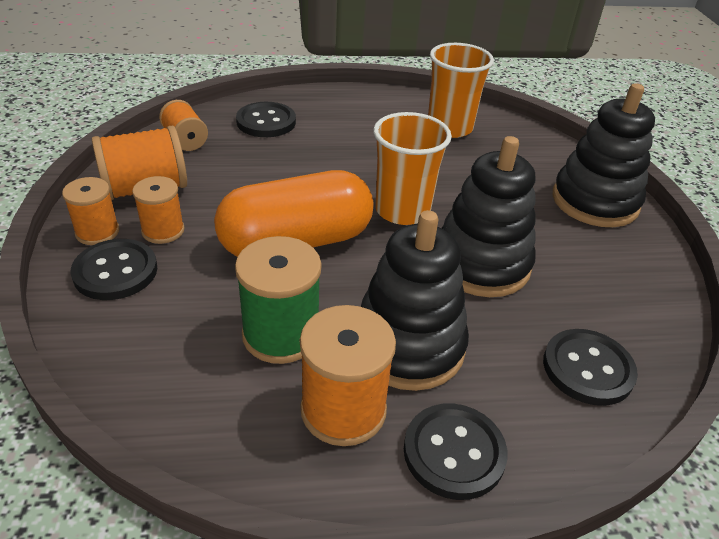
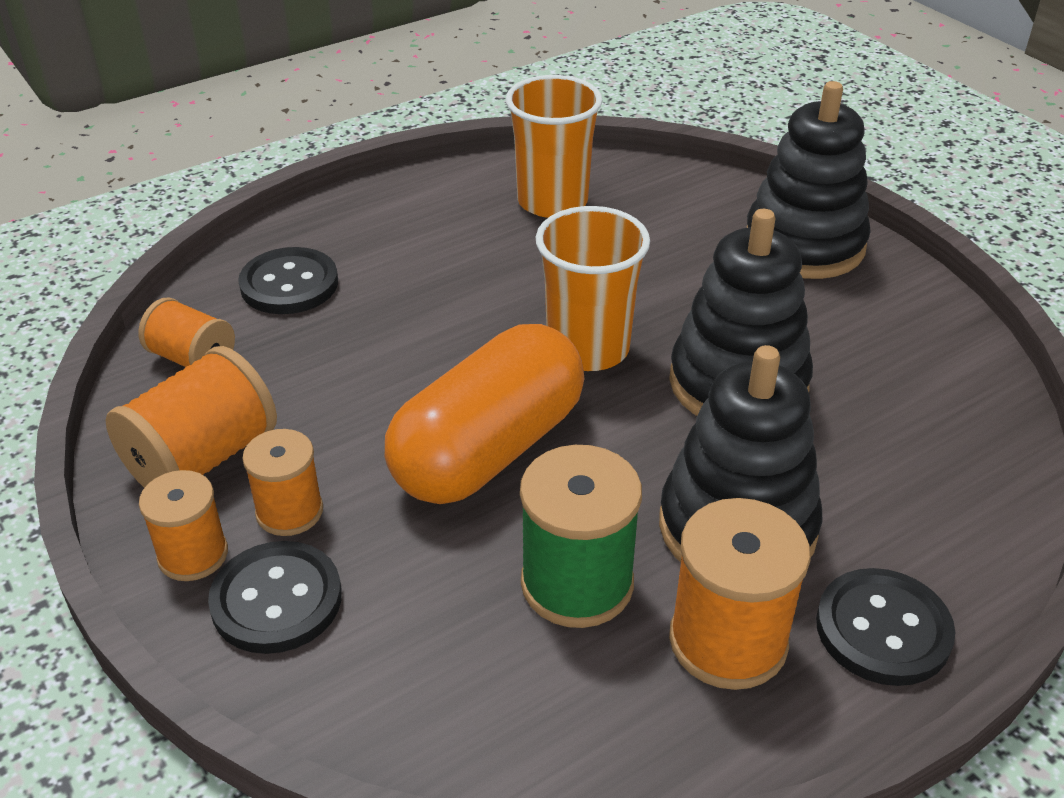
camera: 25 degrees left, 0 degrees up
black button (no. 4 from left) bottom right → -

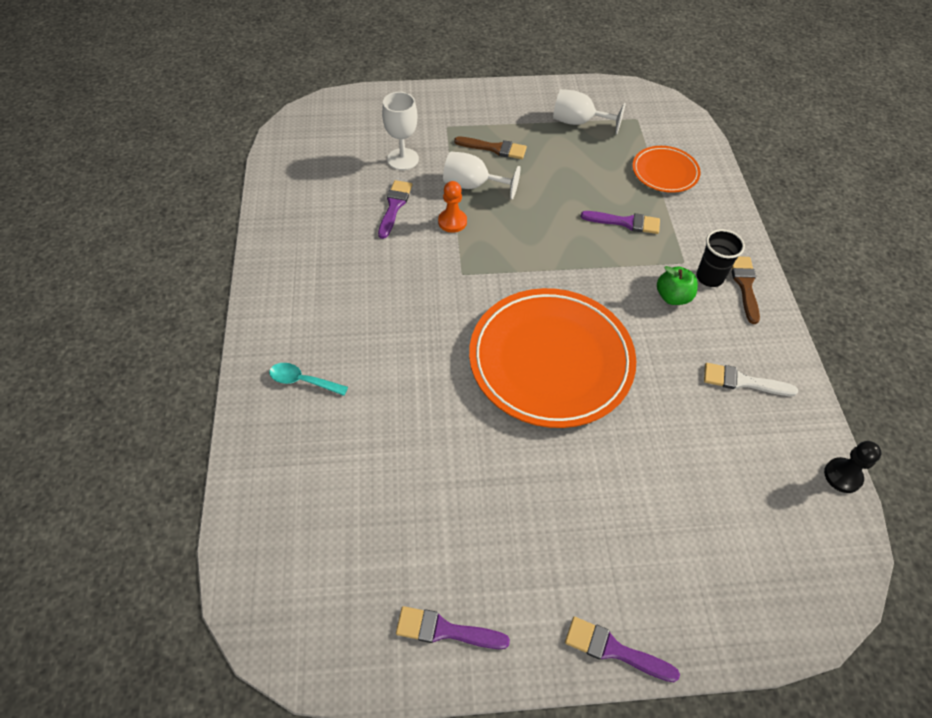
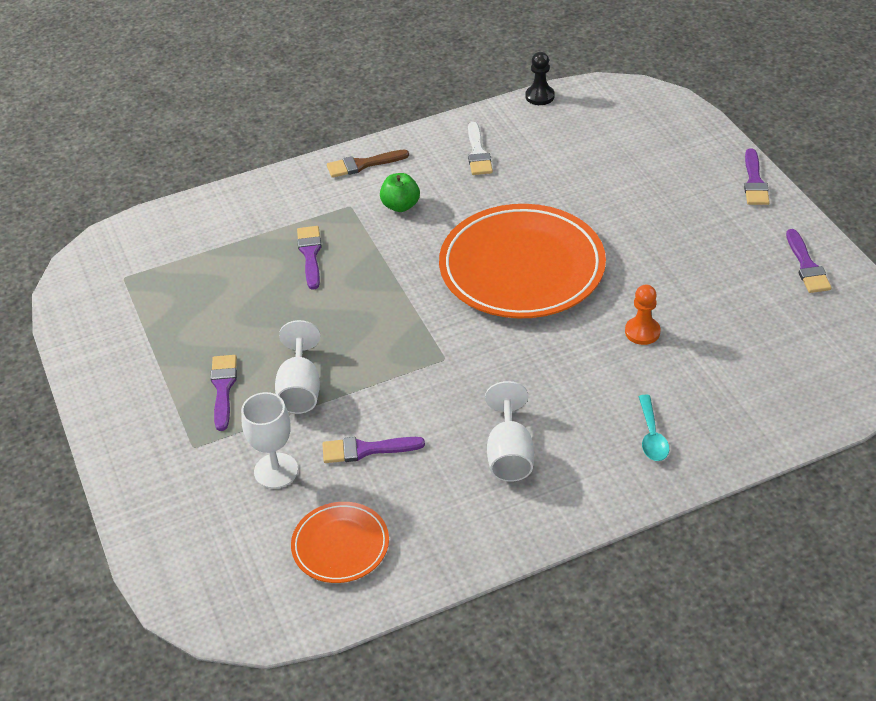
camera: 105 degrees left, 10 degrees down
black cup middle right → -
orange pawn top centre → orange pawn middle right, shifted
white goblet (no. 3 from left) top centre → white goblet (no. 3 from left) centre, shifted
orange plate (no. 2 from left in the first image) top right → orange plate (no. 1 from left) bottom centre, shifted
brown brush (no. 1 from left) top centre → purple brush (no. 1 from left) middle left

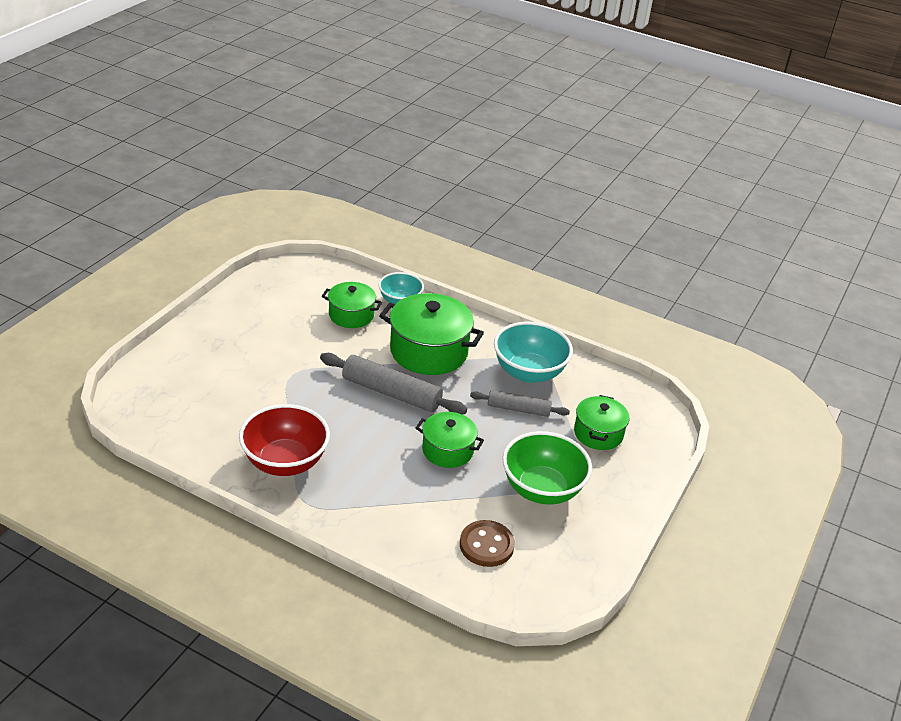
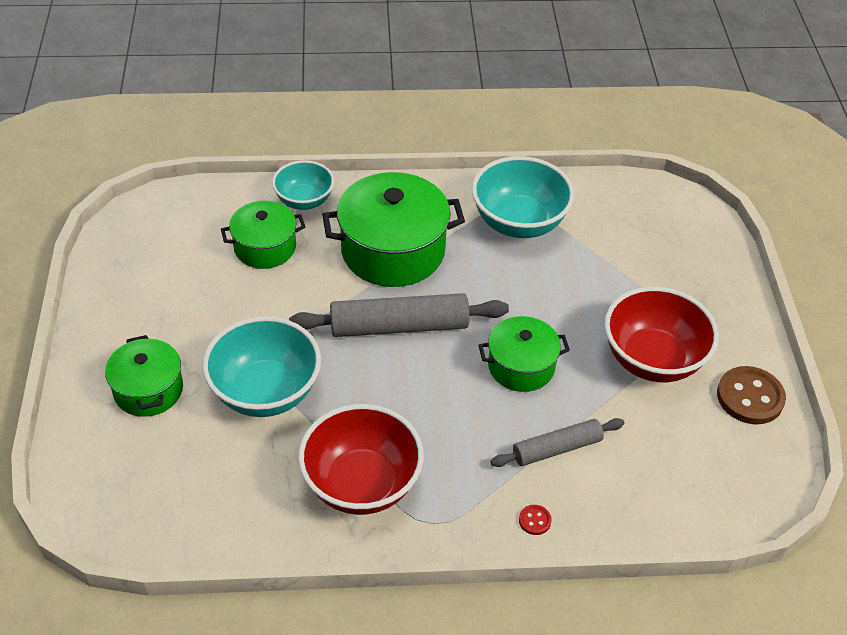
camera: 30 degrees left, 10 degrees up
- → turquoise bowl (no. 1 from left) middle left
- → red button bottom centre
brown button bottom centre → brown button middle right, shifted
grey rolling pin (no. 2 from left) centre → grey rolling pin (no. 2 from left) bottom centre, shifted
green pot (no. 4 from left in the first image) middle right → green pot (no. 1 from left) middle left, shifted
green bowl centre → red bowl (no. 2 from left) middle right

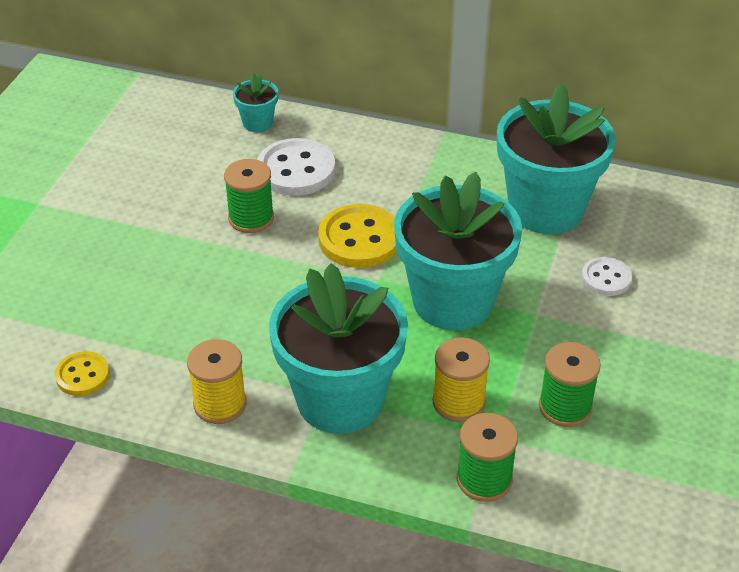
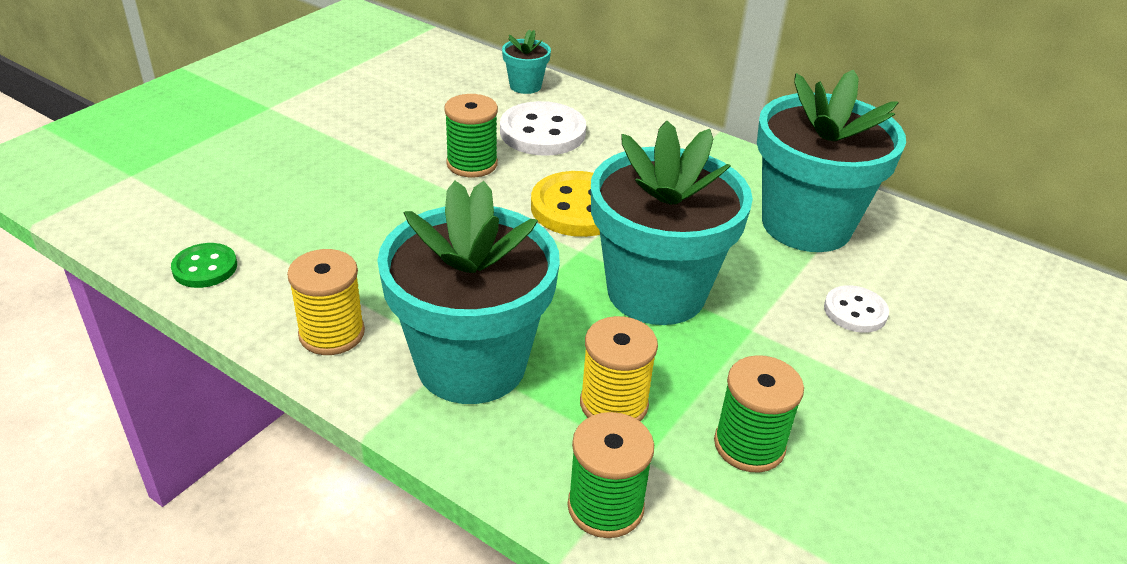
camera: 15 degrees right, 5 degrees down
yellow button (no. 1 from left) middle left → green button middle left

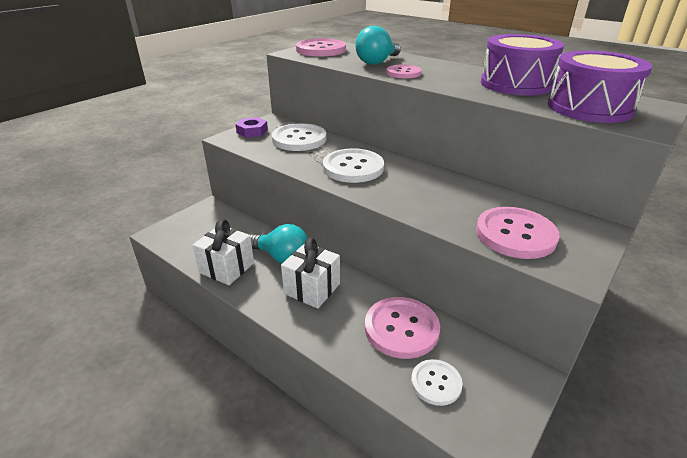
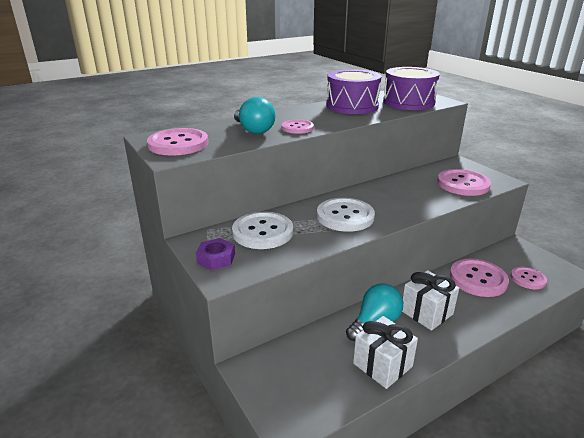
camera: 70 degrees left, 5 degrees down
white button (no. 3 from left) bottom centre → pink button (no. 5 from left) middle right

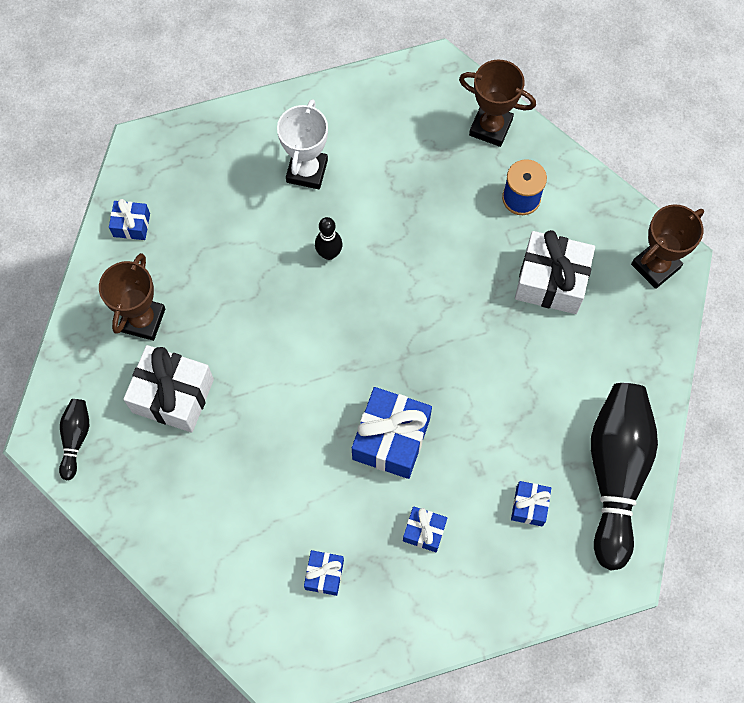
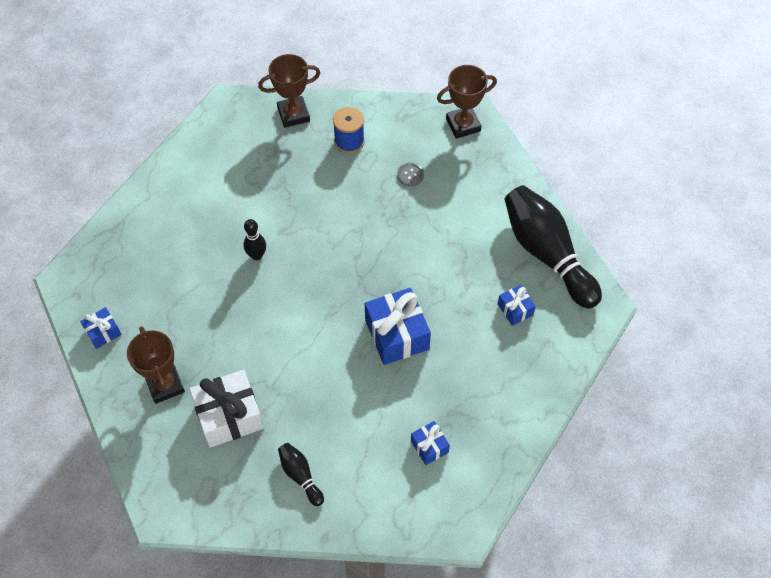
camera: 40 degrees left, 10 degrees down
white trophy top centre → -
blue gift (no. 4 from left) bottom centre → -
black bowling pin (no. 1 from left in the first image) middle left → black bowling pin (no. 2 from left) bottom centre, shifted
white gift (no. 2 from left) middle right → grey button top centre
brown trophy (no. 3 from left) middle right → brown trophy (no. 3 from left) top centre, 60 degrees clockwise

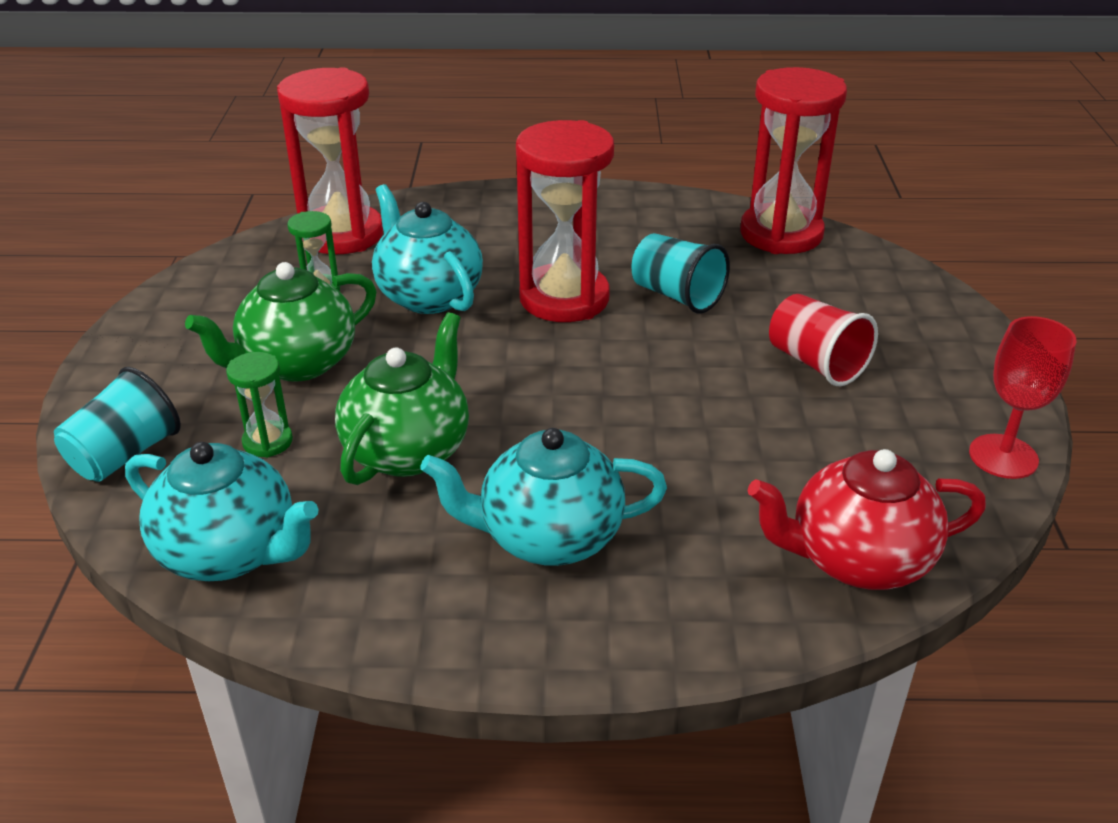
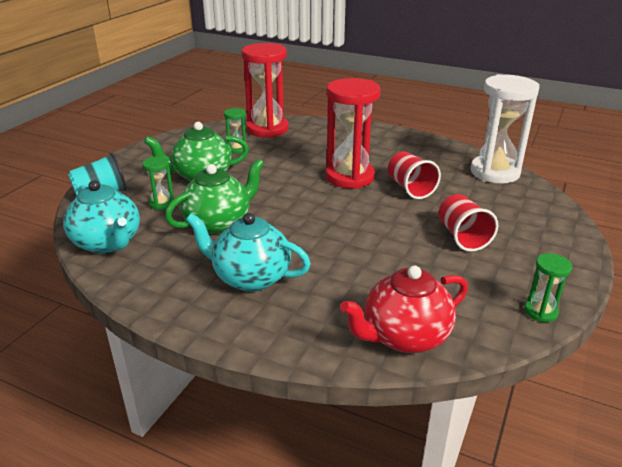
camera: 25 degrees right, 5 degrees down
turquoise teapot (no. 2 from left) top centre → -
red goblet middle right → green hourglass (no. 3 from left) middle right
turquoise cup (no. 2 from left) top centre → red cup (no. 1 from left) centre
red hourglass (no. 3 from left) top right → white hourglass top right
red teapot middle right → red teapot centre, 45 degrees counterclockwise

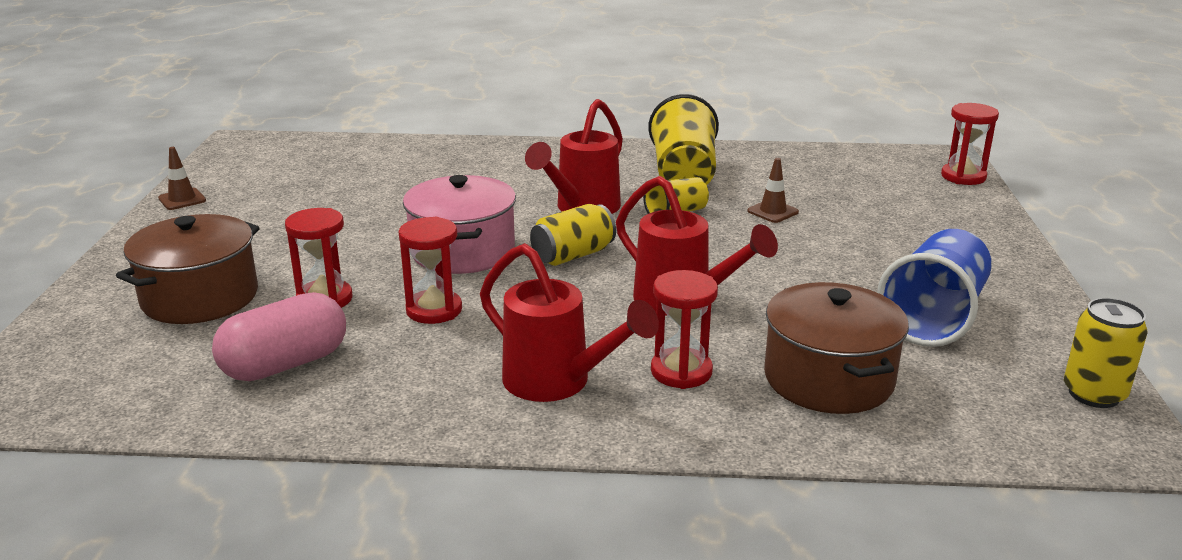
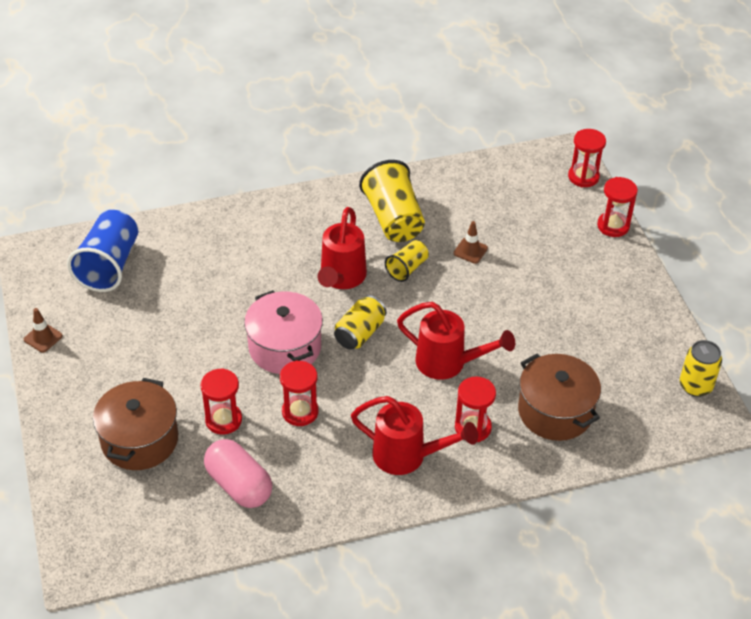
camera: 20 degrees left, 20 degrees up
- → red hourglass (no. 5 from left) middle right
blue cup middle right → blue cup middle left, shifted
pink capsule middle left → pink capsule bottom left, 75 degrees counterclockwise

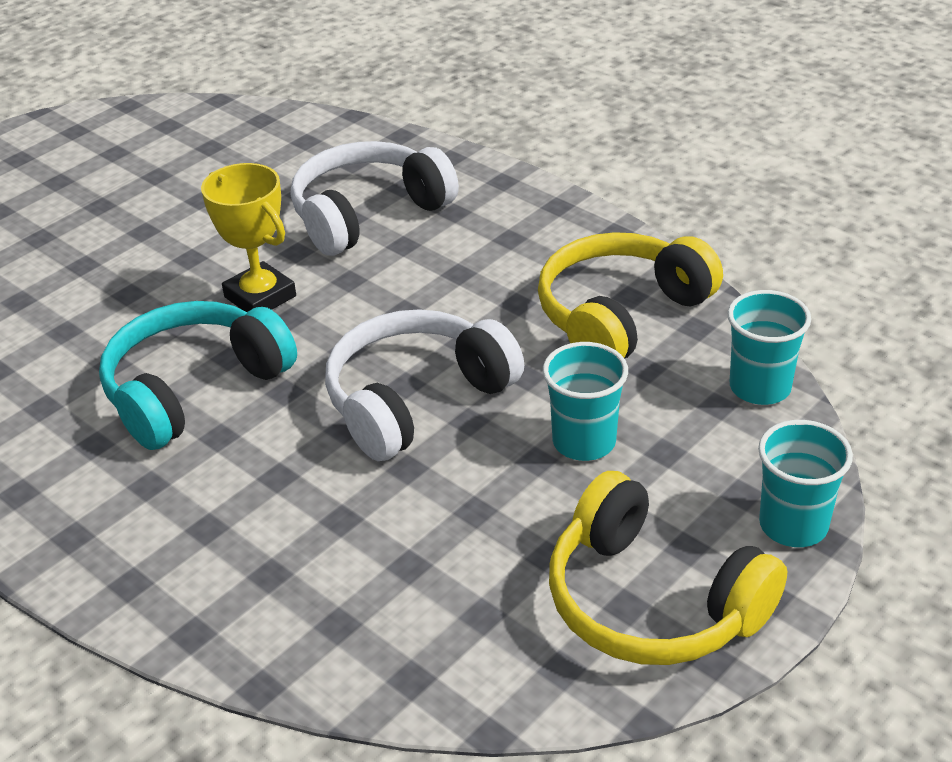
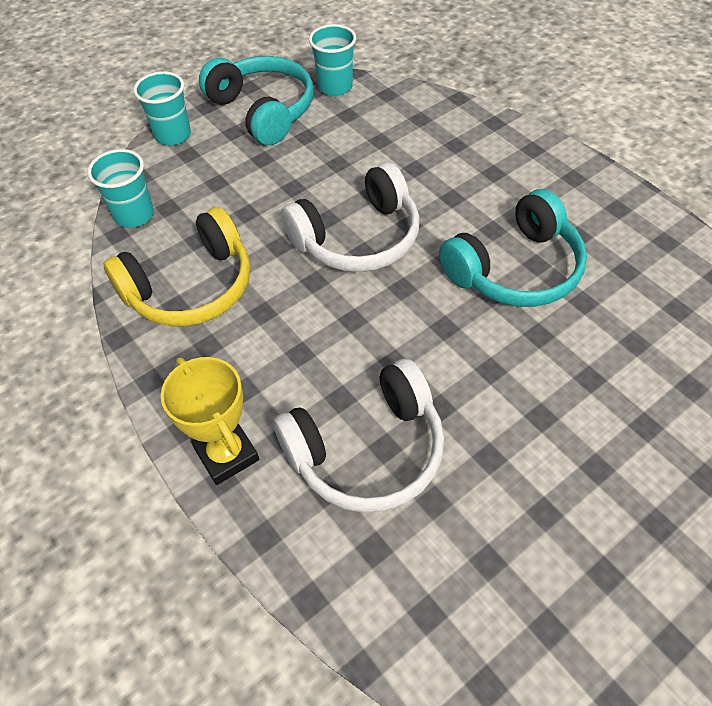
camera: 170 degrees left, 15 degrees up
yellow trophy top left → yellow trophy middle left, shifted
turquoise cup (no. 1 from left in the first image) centre → turquoise cup (no. 3 from left) top centre, shifted
yellow headphones (no. 2 from left) bottom right → turquoise headphones (no. 1 from left) top centre

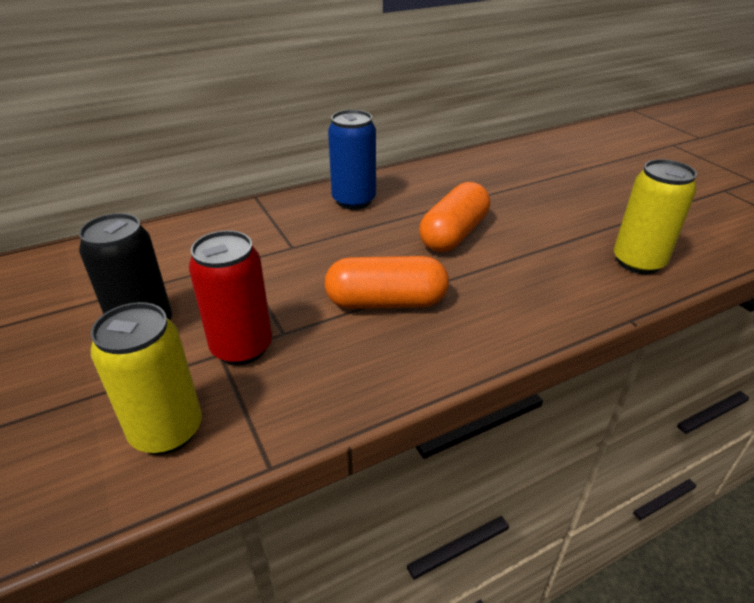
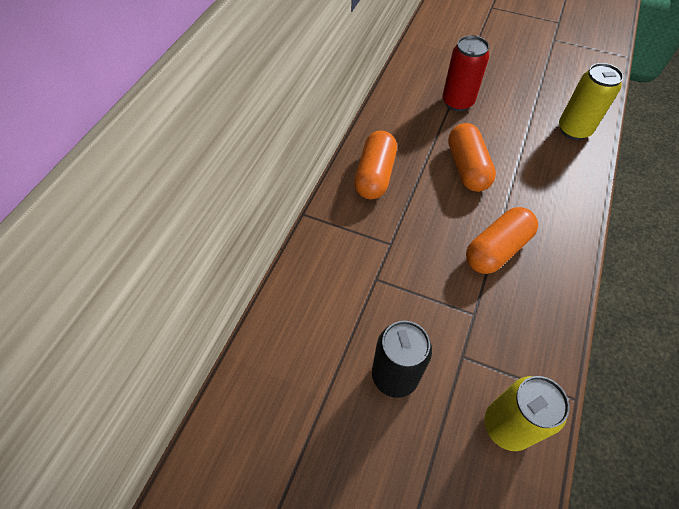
camera: 40 degrees left, 20 degrees up
red can middle left → red can top right, shifted
blue can top centre → orange capsule (no. 1 from left) top centre

